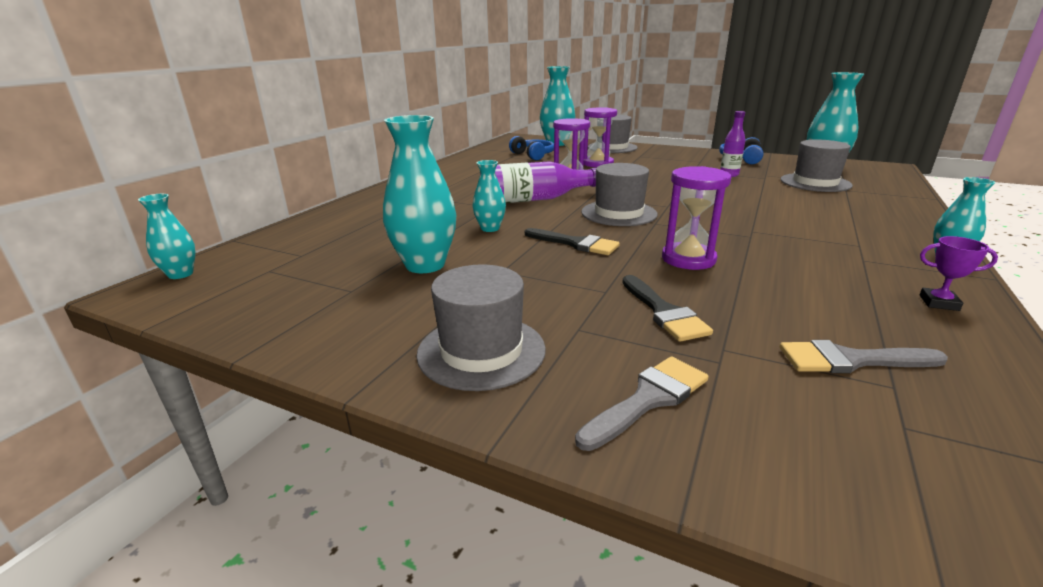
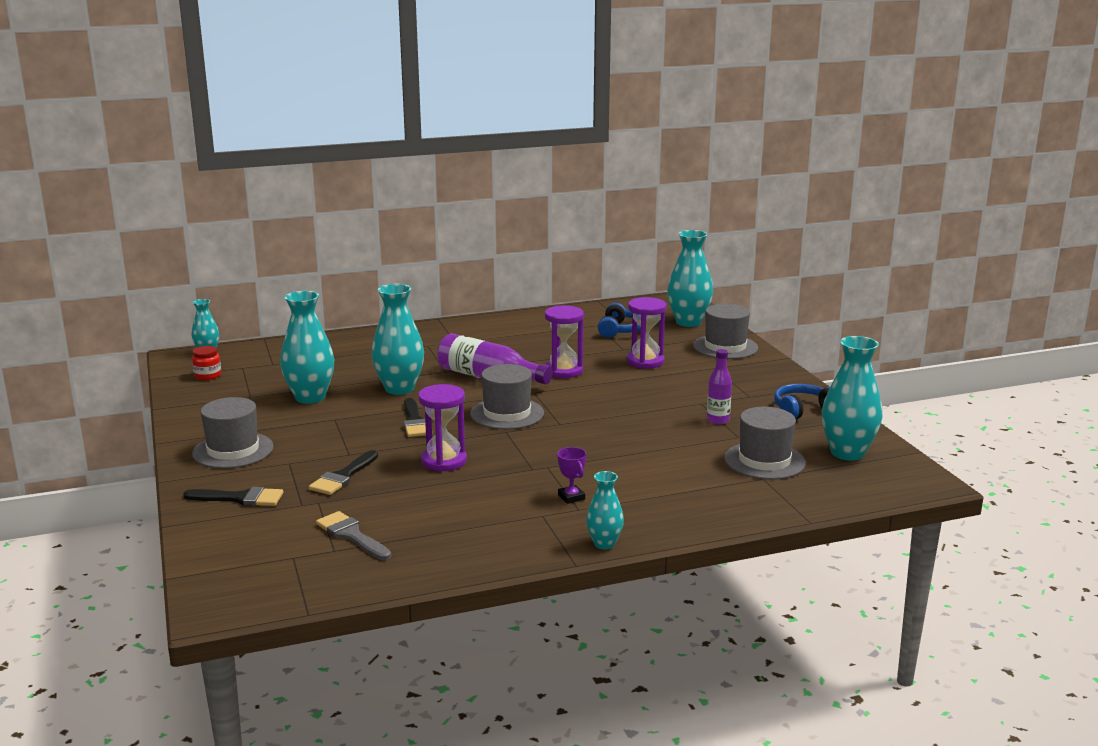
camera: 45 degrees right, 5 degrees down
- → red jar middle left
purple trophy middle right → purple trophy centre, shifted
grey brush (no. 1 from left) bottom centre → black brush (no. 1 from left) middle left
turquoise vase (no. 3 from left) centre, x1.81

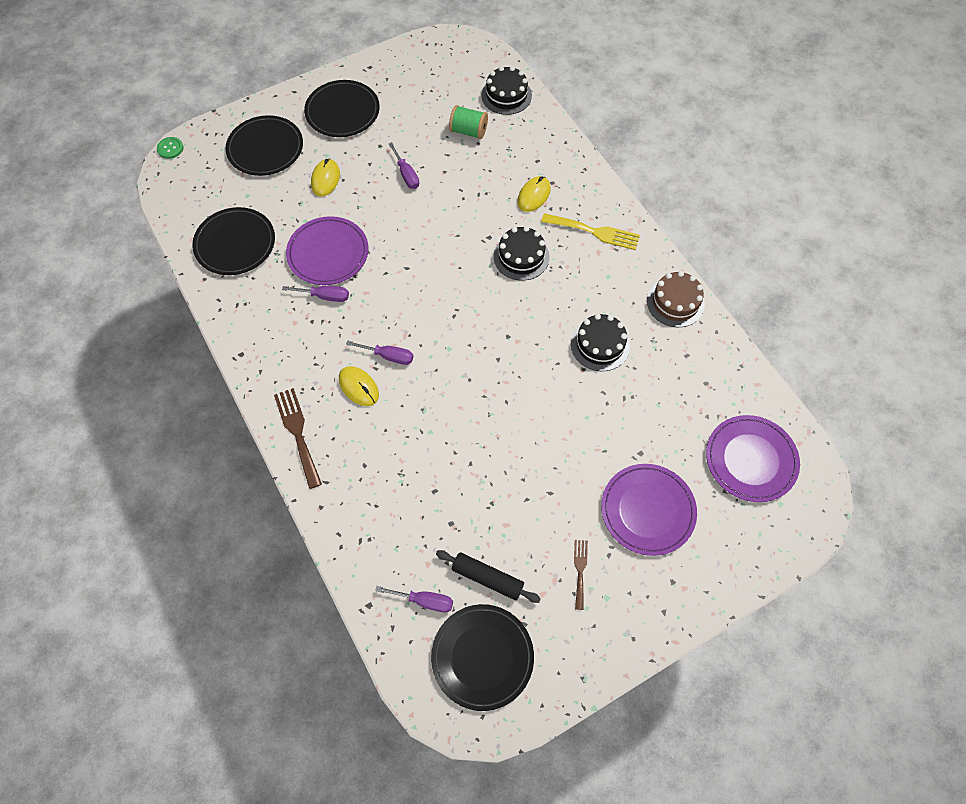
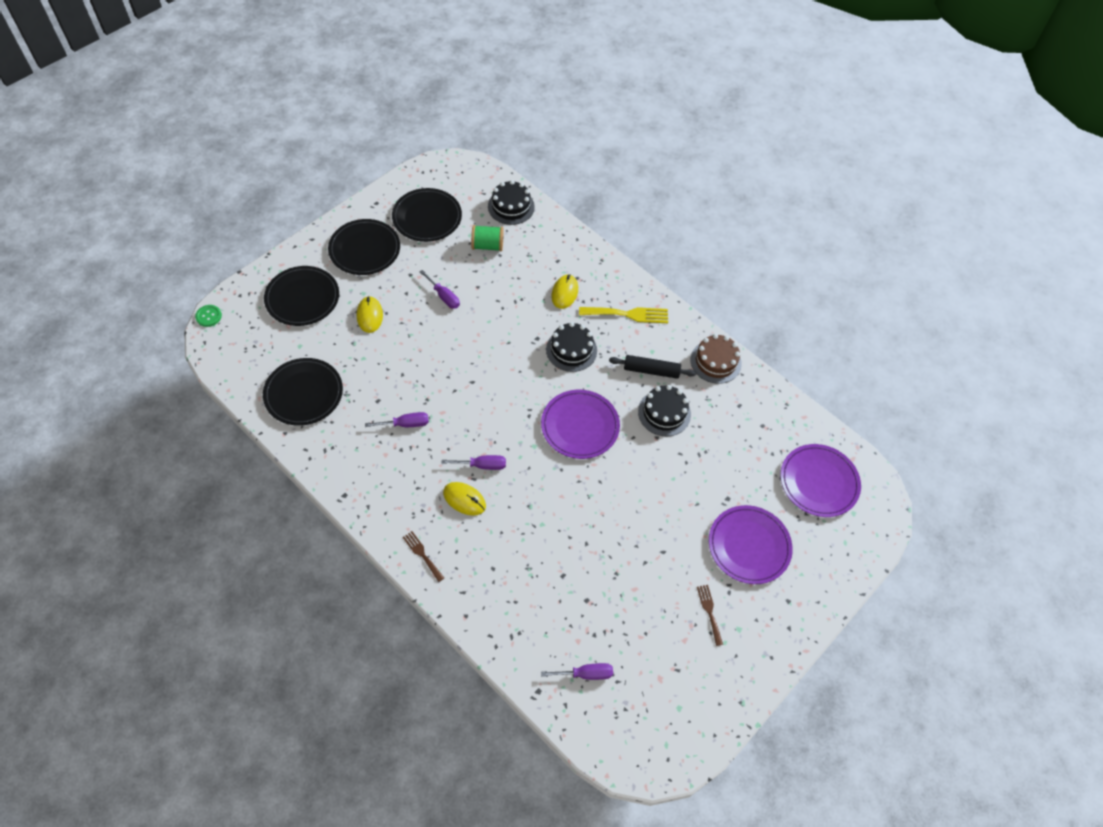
camera: 20 degrees left, 5 degrees down
purple plate (no. 1 from left) top centre → purple plate (no. 1 from left) centre, shifted
black plate (no. 4 from left) bottom centre → black plate (no. 4 from left) top centre, shifted
black rolling pin bottom centre → black rolling pin centre, shifted
brown fork (no. 1 from left) middle left → brown fork (no. 1 from left) bottom centre, x0.59

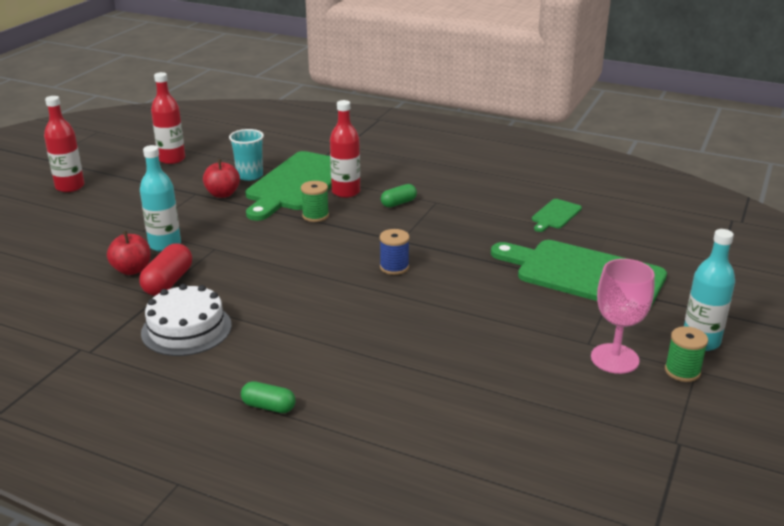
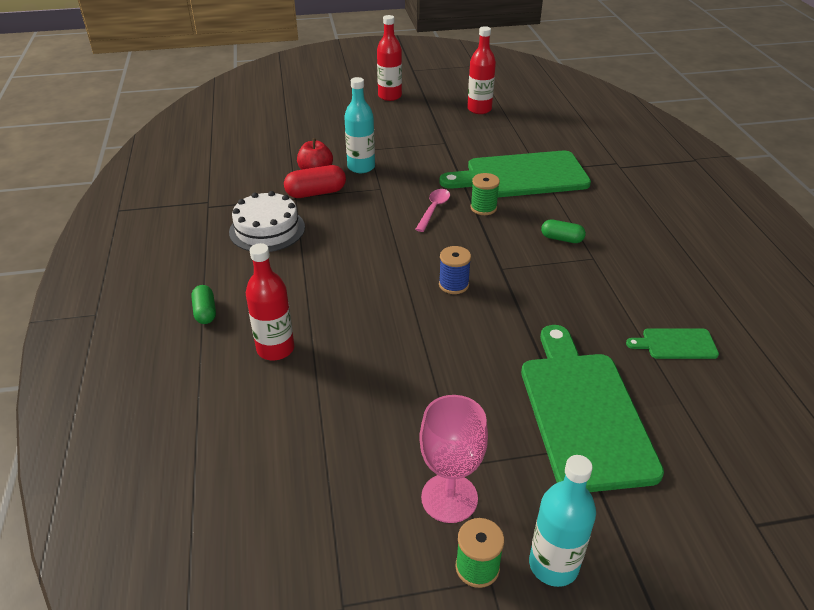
camera: 55 degrees right, 10 degrees up
red apple (no. 2 from left) middle left → -
turquoise cup top left → -
- → pink spoon centre
red bottle (no. 3 from left in the first image) top centre → red bottle (no. 1 from left) middle left, shifted

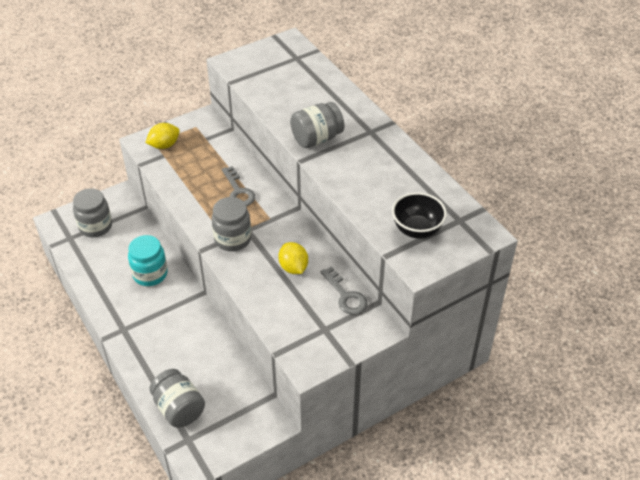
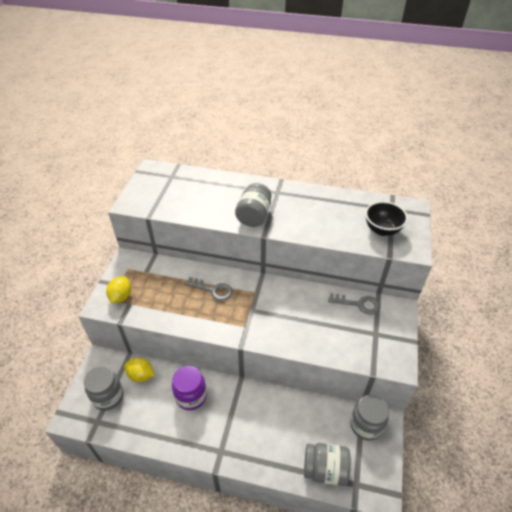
camera: 45 degrees left, 0 degrees up
grey jar (no. 3 from left in the first image) centre → grey jar (no. 4 from left) bottom right, shifted
yellow lemon (no. 2 from left) centre → yellow lemon (no. 2 from left) bottom left, shifted
turquoise jar middle left → purple jar bottom centre

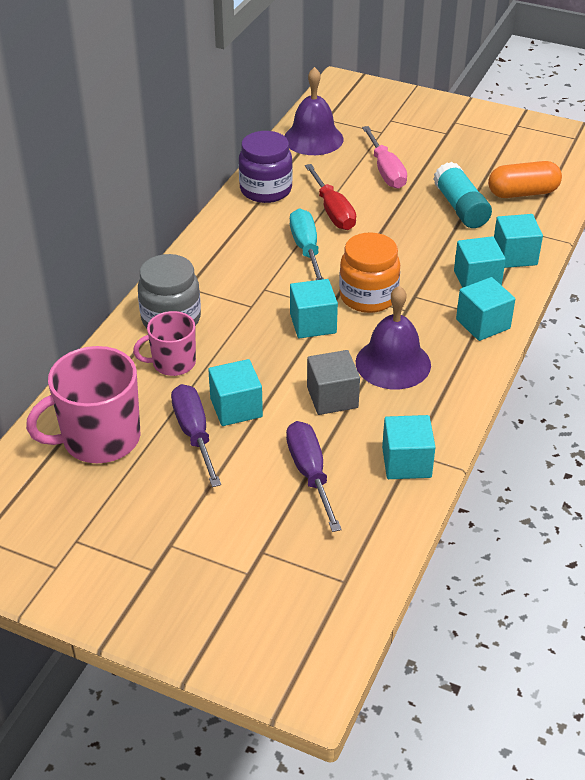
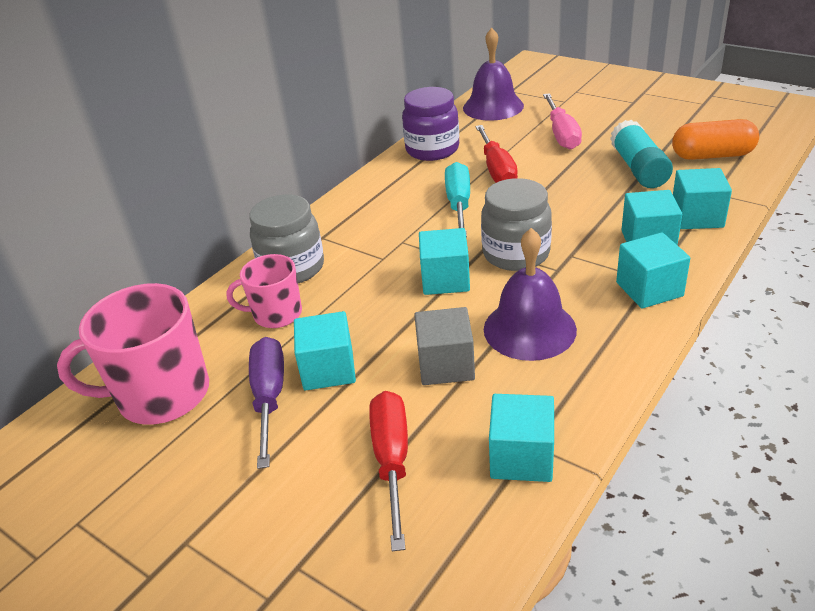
camera: 15 degrees right, 5 degrees down
purple screwdriver (no. 2 from left) centre → red screwdriver (no. 1 from left) bottom centre
orange jar centre → grey jar (no. 2 from left) centre

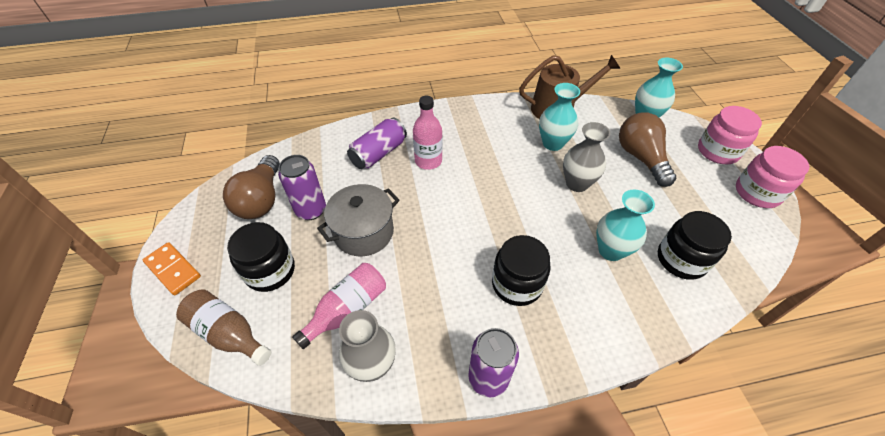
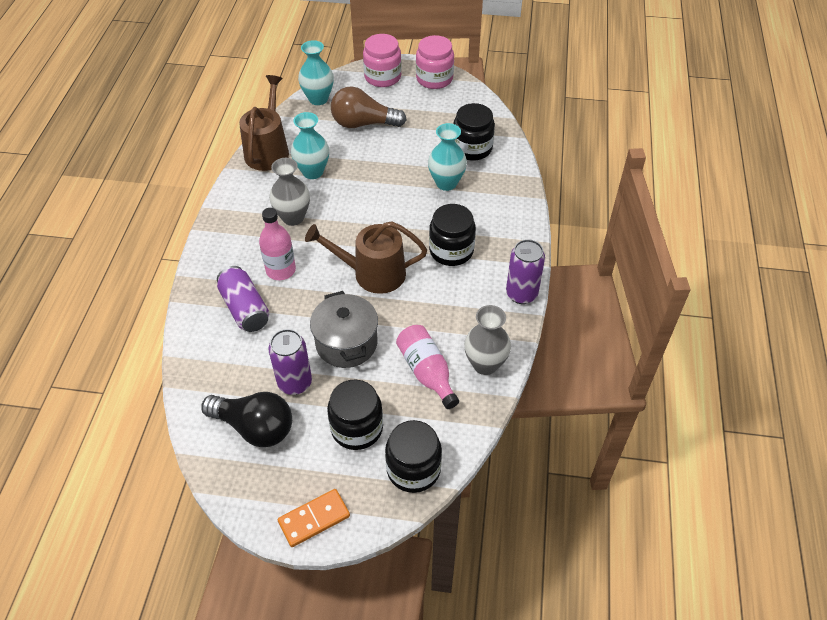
camera: 70 degrees left, 0 degrees up
- → brown watering can (no. 2 from left) centre
grey vase (no. 2 from left in the first image) centre → grey vase (no. 1 from left) top centre, shifted
brown bottle bottom left → black jar (no. 2 from left) bottom centre
brown light bulb (no. 1 from left) middle left → black light bulb bottom left

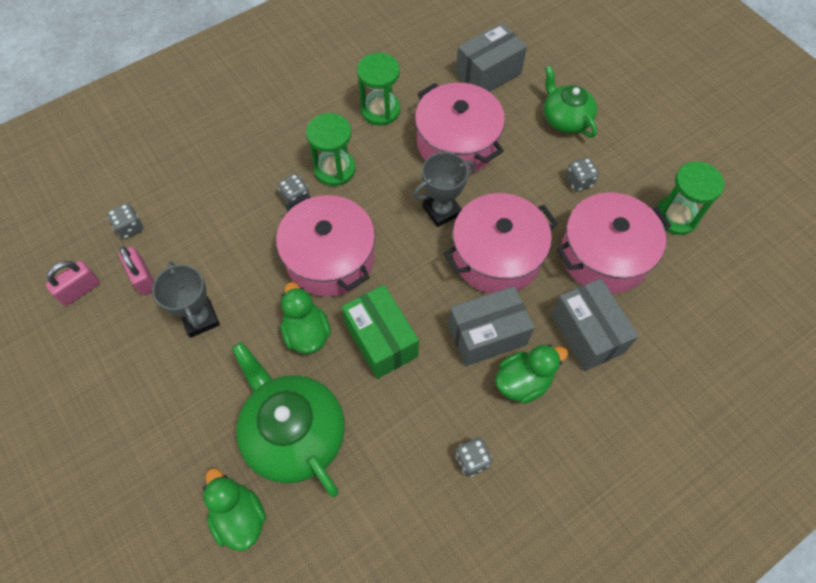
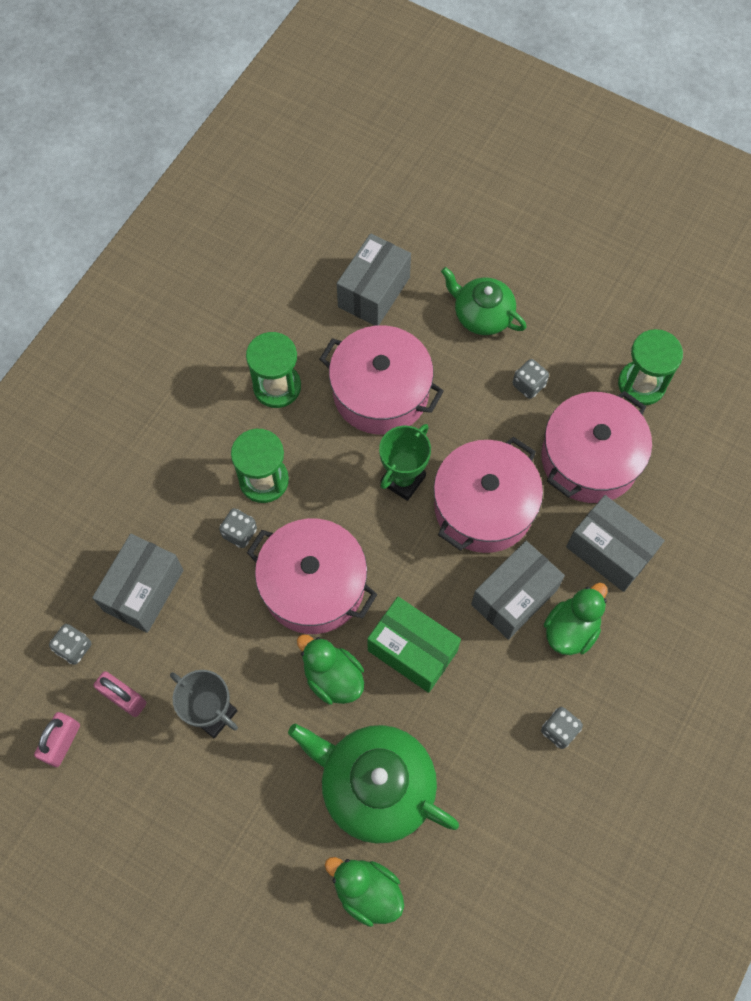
camera: 25 degrees left, 5 degrees up
- → grey box (no. 1 from left) middle left
grey trophy (no. 2 from left) top centre → green trophy centre

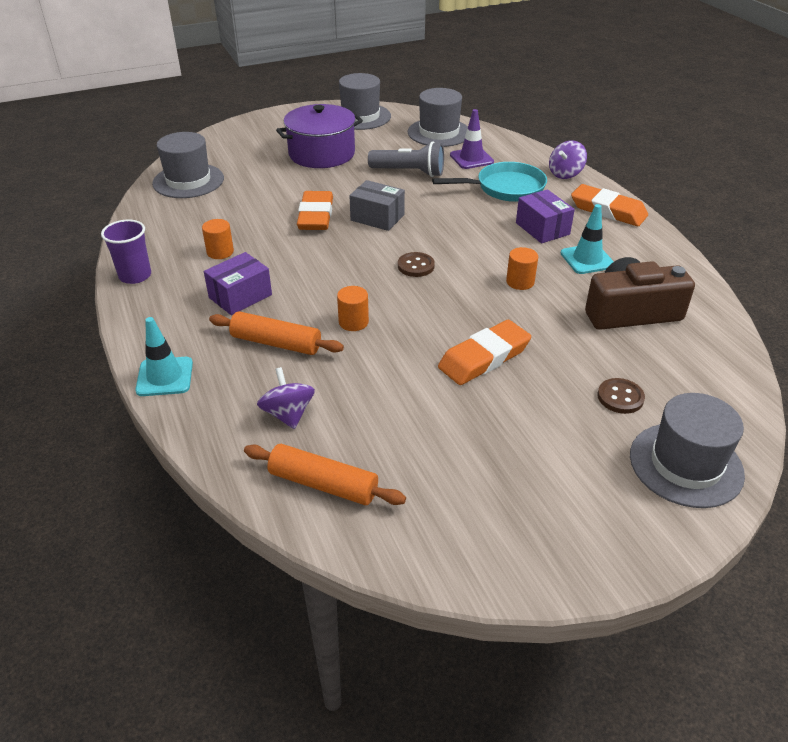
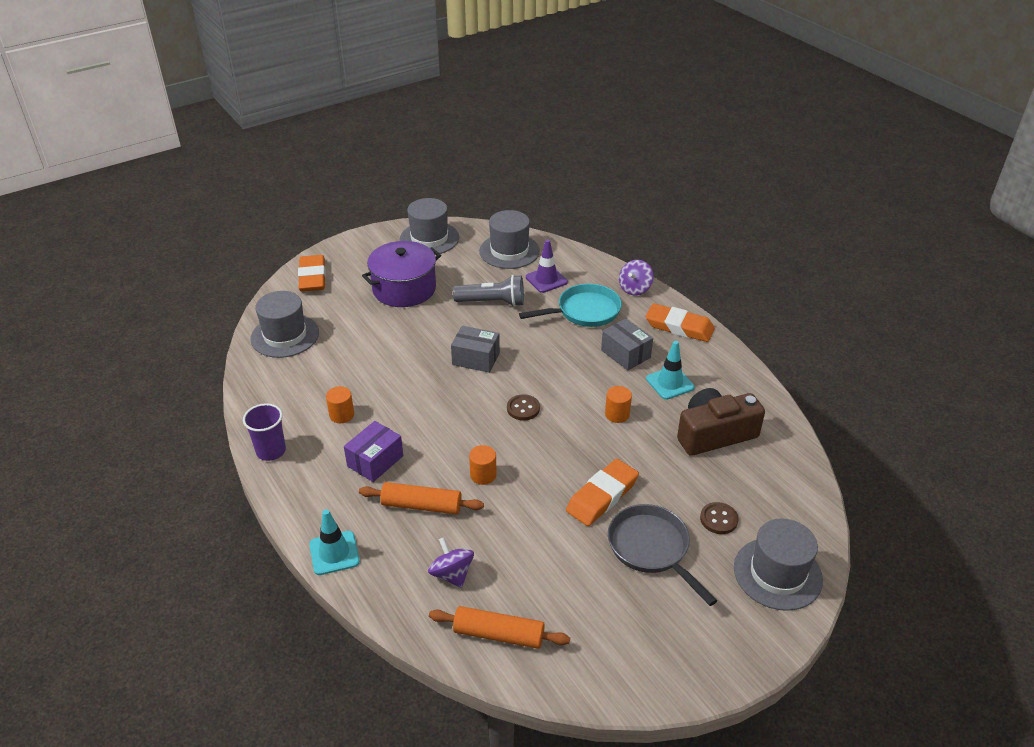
camera: 10 degrees left, 0 degrees up
- → grey pan bottom centre
orange eraser (no. 1 from left) top centre → orange eraser (no. 1 from left) middle left, shifted
purple box (no. 2 from left) top right → grey box (no. 2 from left) centre

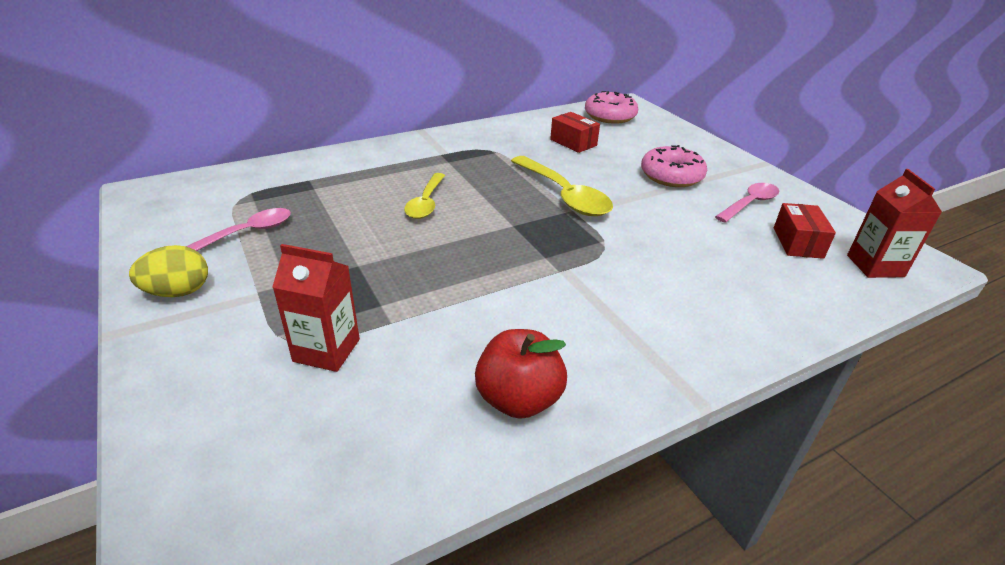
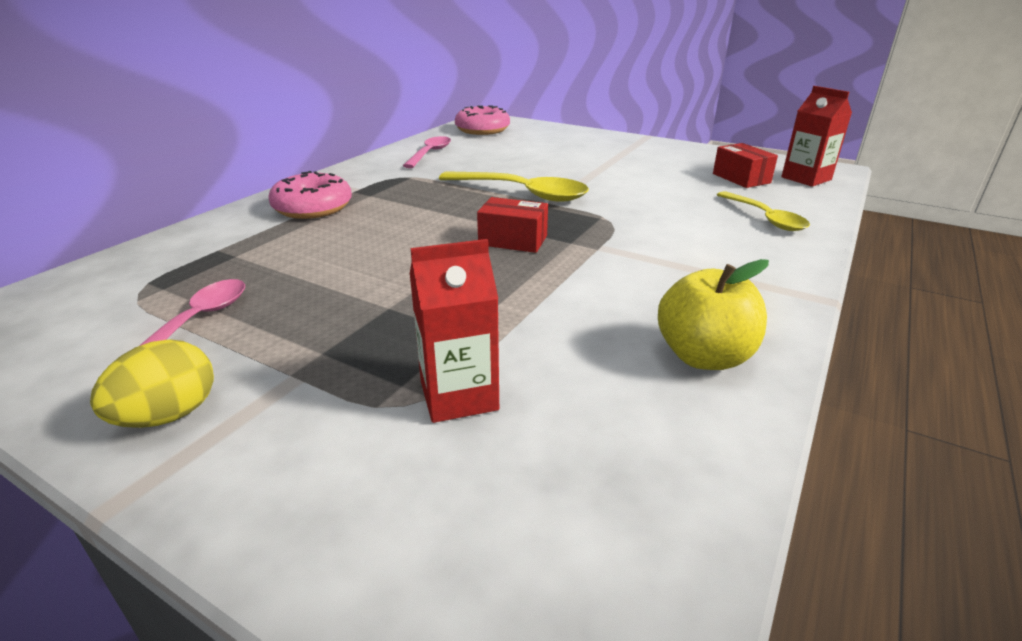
camera: 30 degrees left, 5 degrees down
yellow spoon (no. 1 from left in the first image) centre → yellow spoon (no. 2 from left) top right, shifted
red box (no. 1 from left) top centre → red box (no. 1 from left) centre, shifted
pink donut (no. 2 from left in the first image) top right → pink donut (no. 1 from left) top left, shifted
pink spoon (no. 2 from left) middle right → pink spoon (no. 2 from left) top centre, shifted
red apple centre → yellow apple middle right

